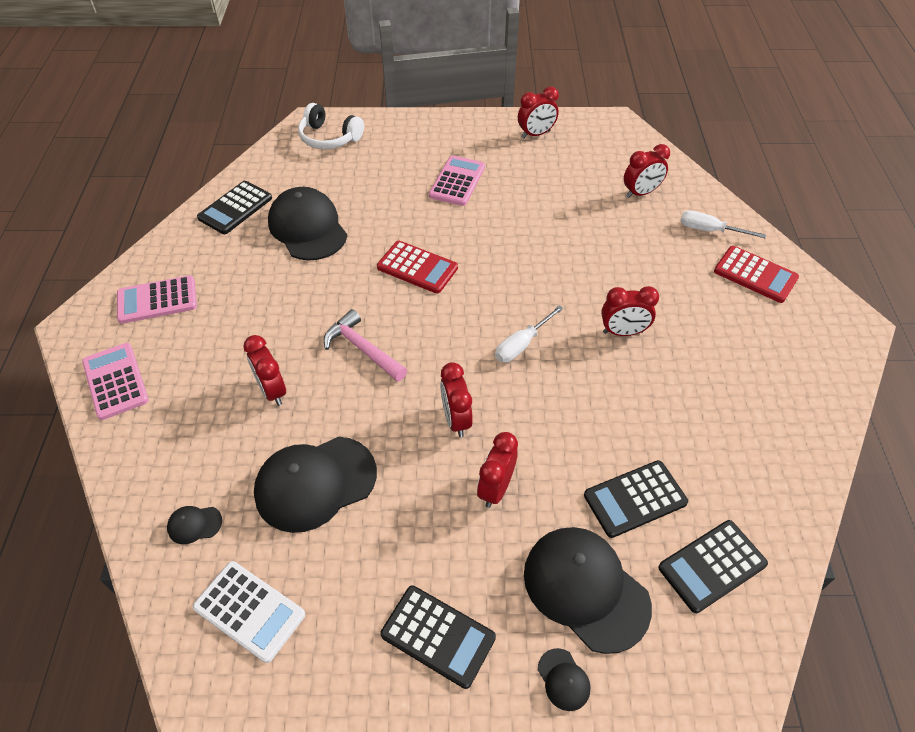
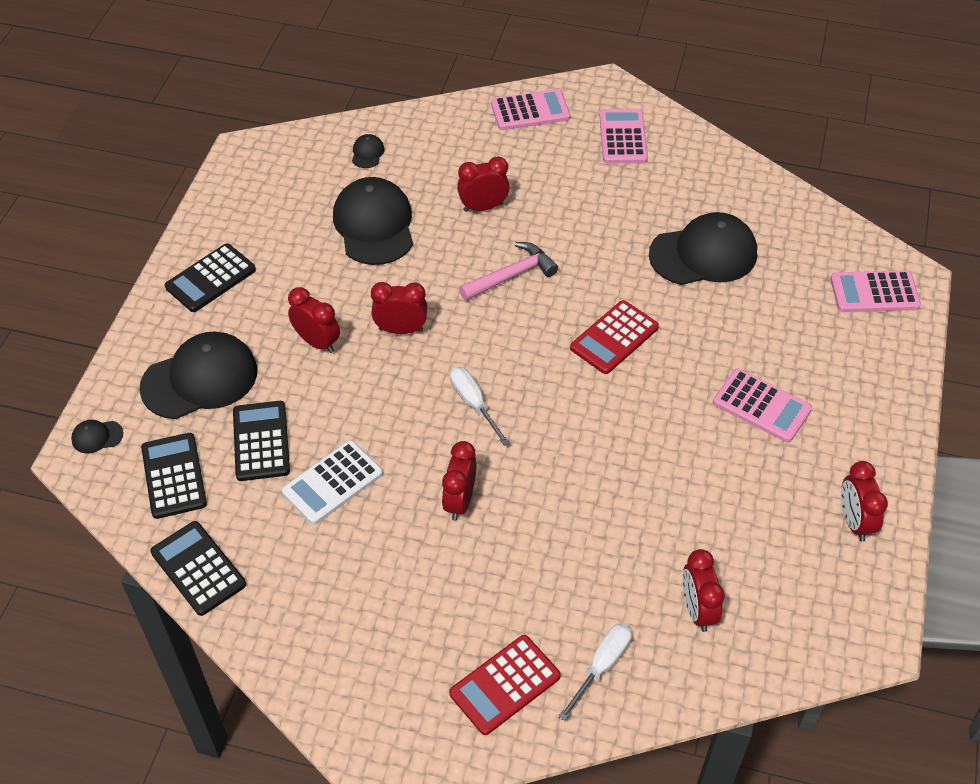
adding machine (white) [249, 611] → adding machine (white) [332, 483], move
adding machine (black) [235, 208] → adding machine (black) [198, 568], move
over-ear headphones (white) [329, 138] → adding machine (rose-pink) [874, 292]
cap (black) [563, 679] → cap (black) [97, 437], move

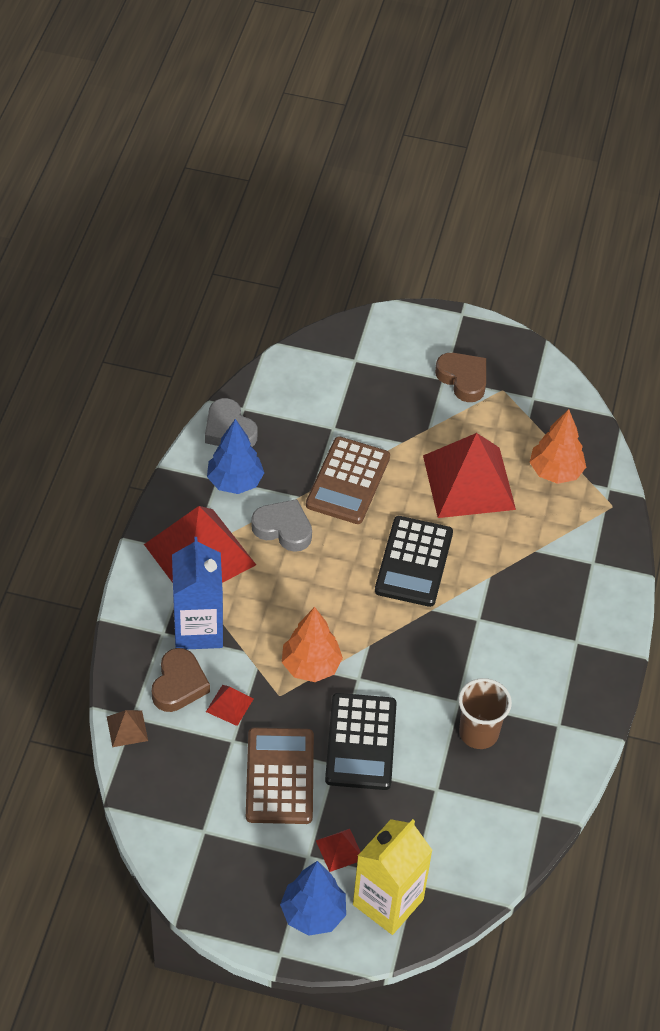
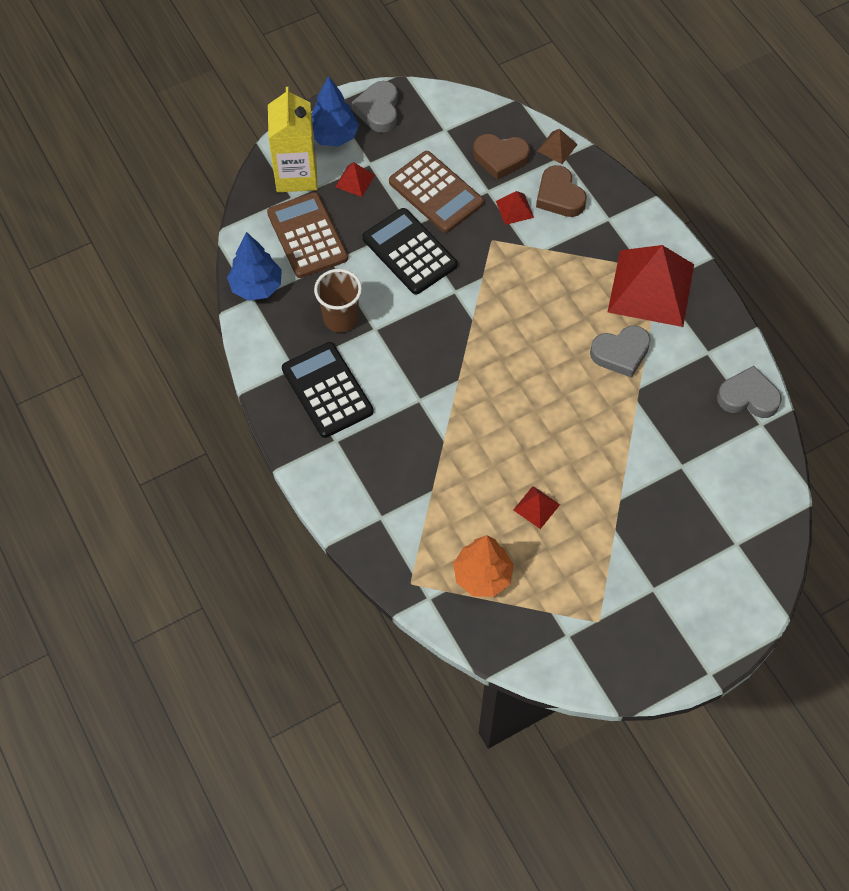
carton (cobalt) [198, 629] → -
fir tree (cobalt) [235, 482] → fir tree (cobalt) [256, 287], move
fir tree (orange-coloured) [311, 666] → -
adding machine (dark brown) [348, 481] → adding machine (dark brown) [307, 236], move
adding machine (black) [414, 562] → adding machine (black) [327, 390], move
pyramid shape (scarlet) [469, 482] → pyramid shape (scarlet) [536, 507], x0.41
love heart (dark brown) [463, 379] → love heart (dark brown) [500, 158], move
- → love heart (ash-grey) [378, 110]

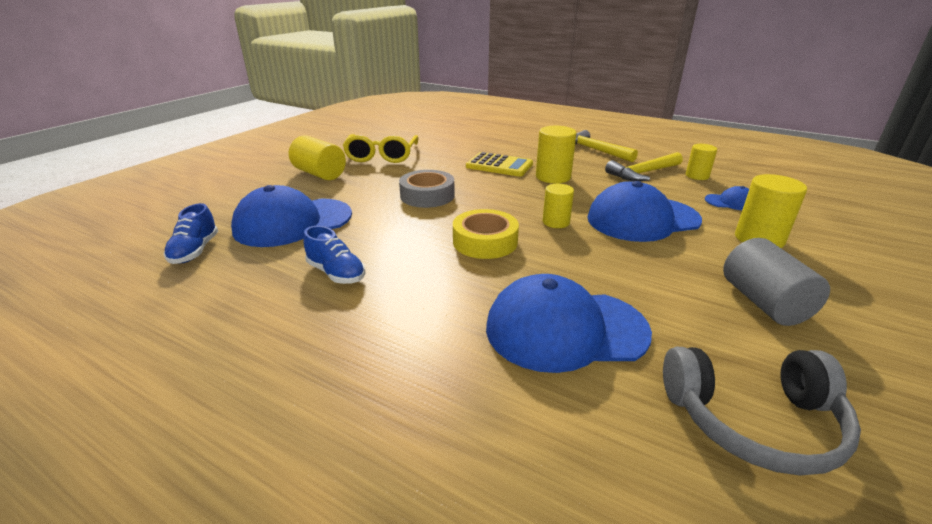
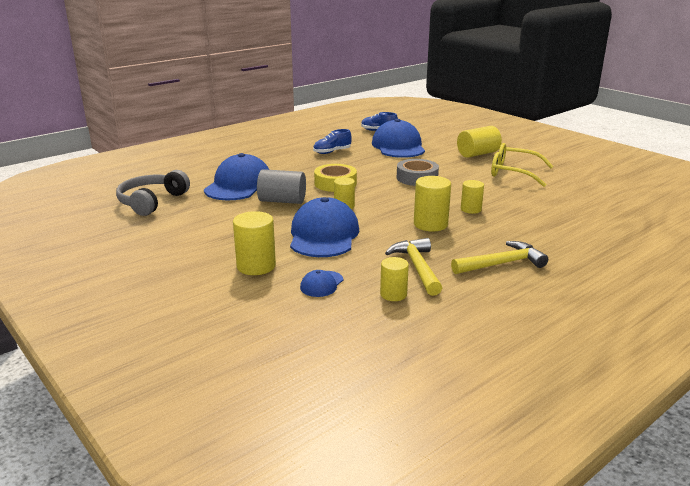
adding machine (bright yellow) [499, 165] → cylinder (bright yellow) [471, 209]
cylinder (ash-grey) [763, 303] → cylinder (ash-grey) [282, 201], move

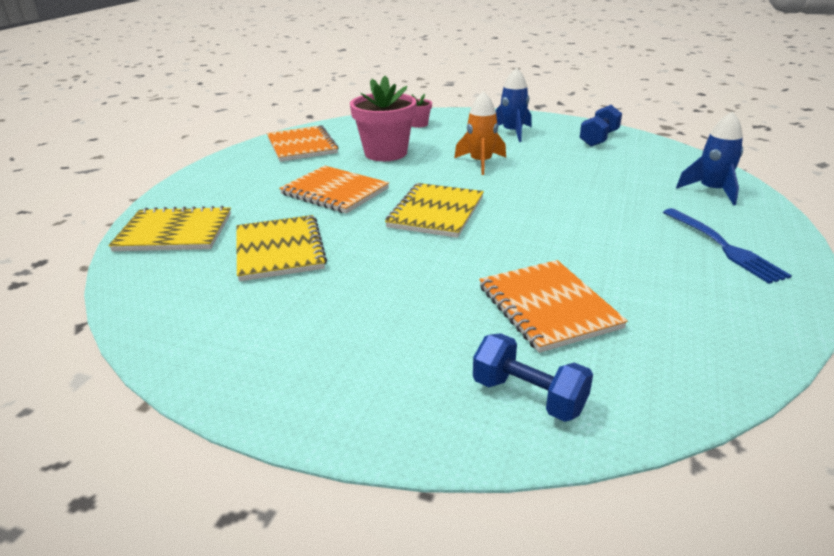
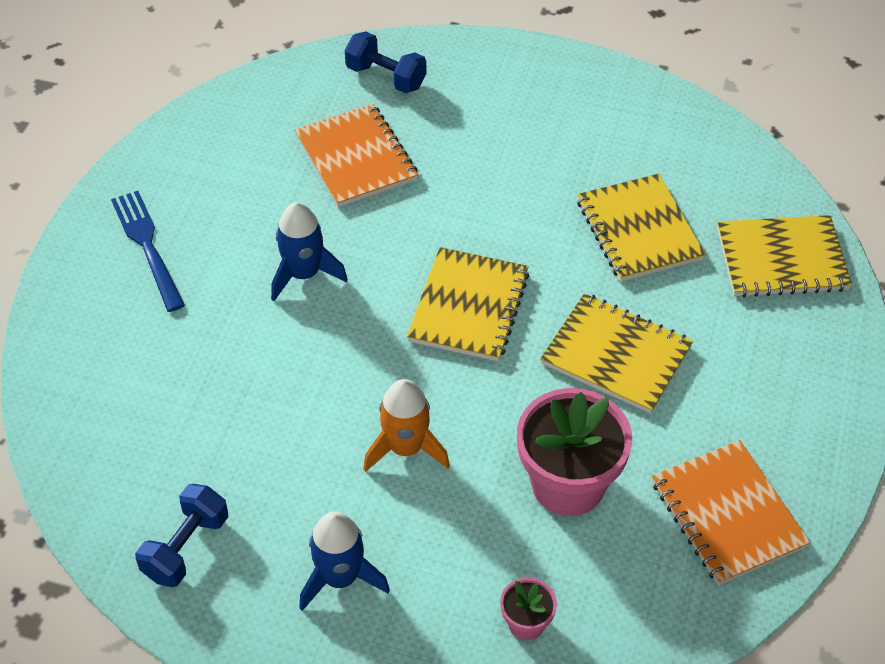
notebook (orange-coloured) [334, 192] → notebook (bright yellow) [616, 355]
toy rocket (cobalt) [711, 191] → toy rocket (cobalt) [303, 274], move

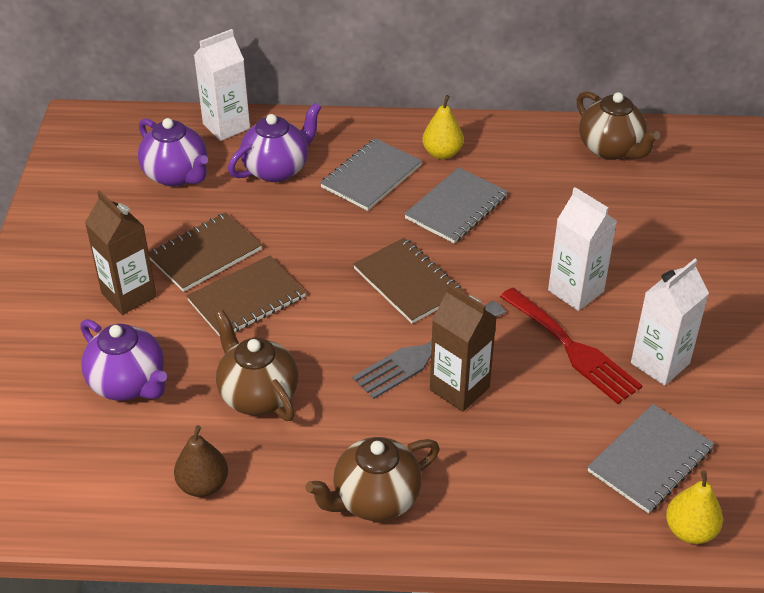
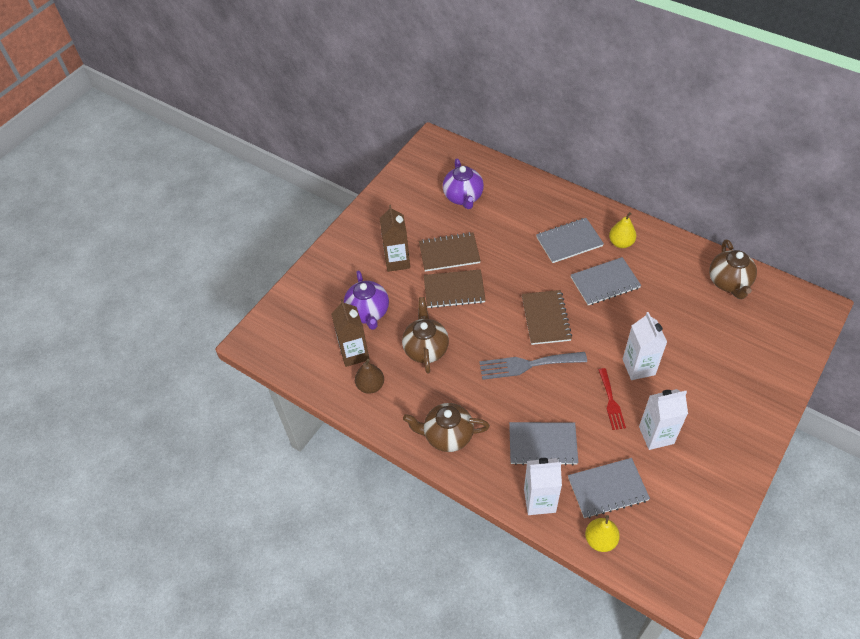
carton (white) [226, 126] → carton (white) [539, 500], move
tea pot (violet) [277, 169] → -
carton (dark brown) [459, 388] → carton (dark brown) [354, 353], move
fork (scarlet) [572, 349] → fork (scarlet) [611, 402], x0.62
- → notebook (ash-grey) [542, 444]

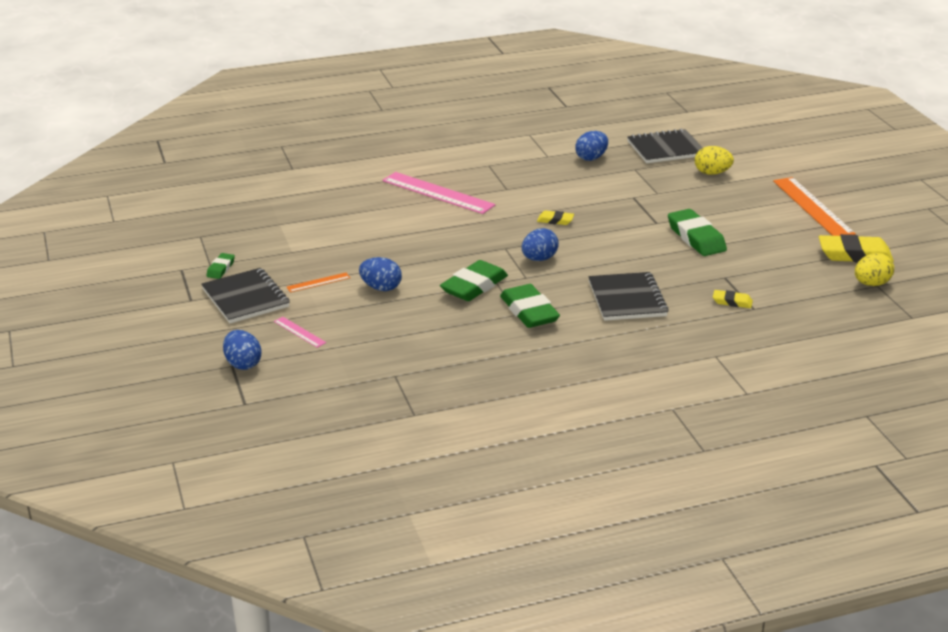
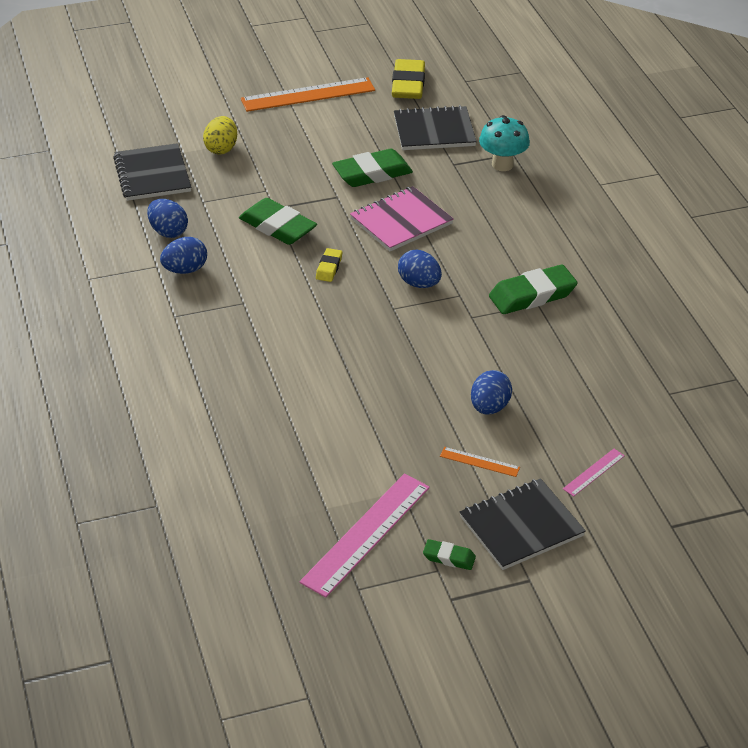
egg (cobalt) [243, 364] → egg (cobalt) [185, 270], move
ruler (orange-coloured) [318, 282] → ruler (orange-coloured) [479, 462], 45 degrees counterclockwise
ruler (rose-pink) [438, 193] → ruler (rose-pink) [366, 534], move
eraser (leaf-green) [474, 286] → eraser (leaf-green) [277, 227], move
notebook (black) [627, 299] → notebook (black) [434, 131], move
eraser (bright yellow) [732, 302] → fungus (teal) [502, 164]
egg (bright yellow) [871, 284] → -
- → notebook (rose-pink) [401, 221]

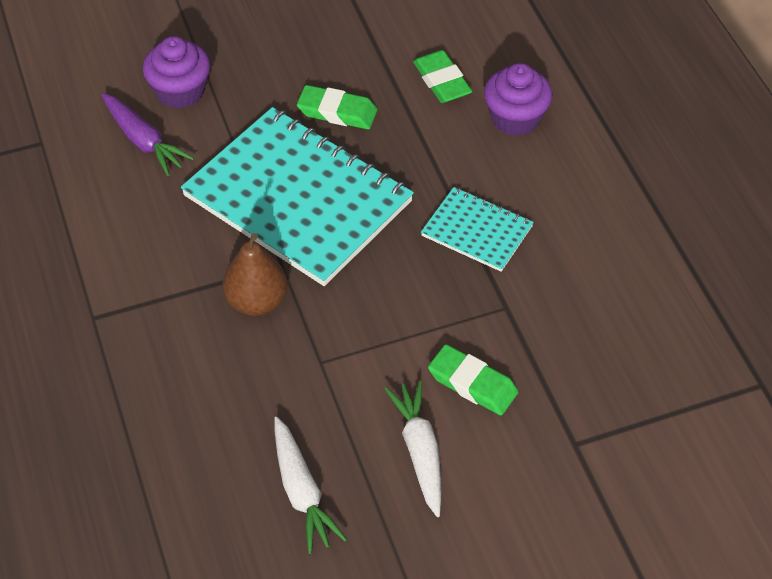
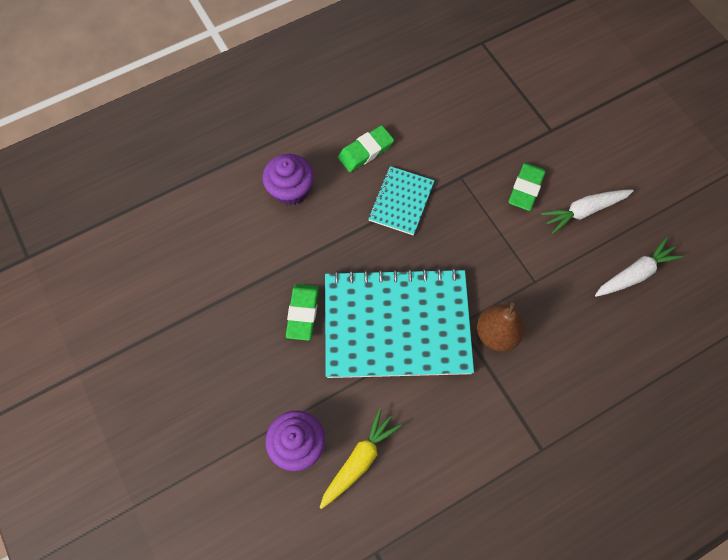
root vegetable (violet) [143, 141] → root vegetable (bright yellow) [359, 460]
notebook (teal) [297, 199] → notebook (teal) [397, 325], 60 degrees clockwise
eraser (leaf-green) [442, 81] → eraser (leaf-green) [365, 151], move

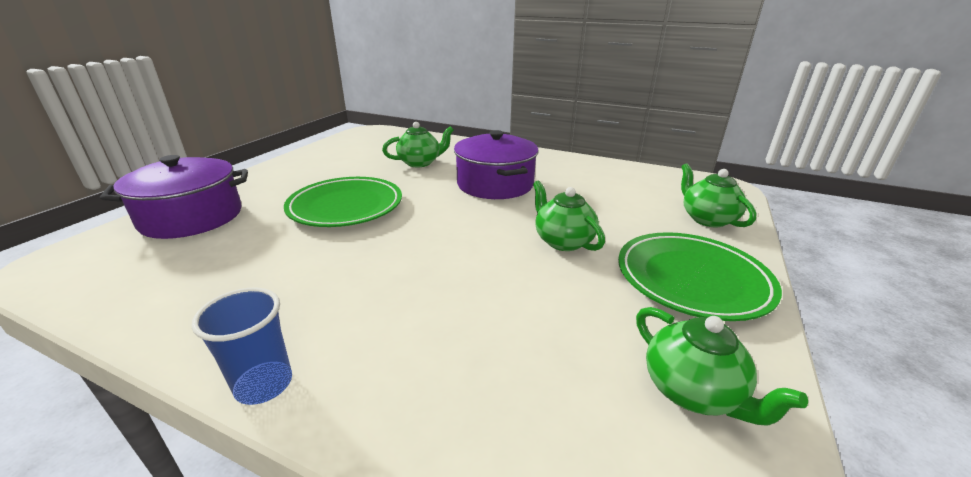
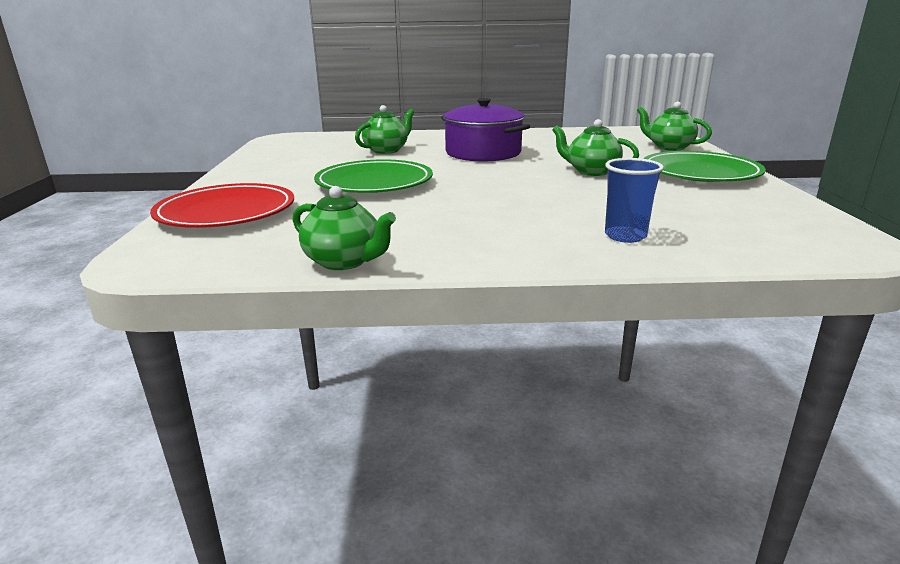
pot (violet) [192, 217] → plate (scarlet) [226, 213]
tumbler (cobalt) [264, 384] → tumbler (cobalt) [625, 236], move
tea pot (leaf-green) [692, 391] → tea pot (leaf-green) [344, 261], move

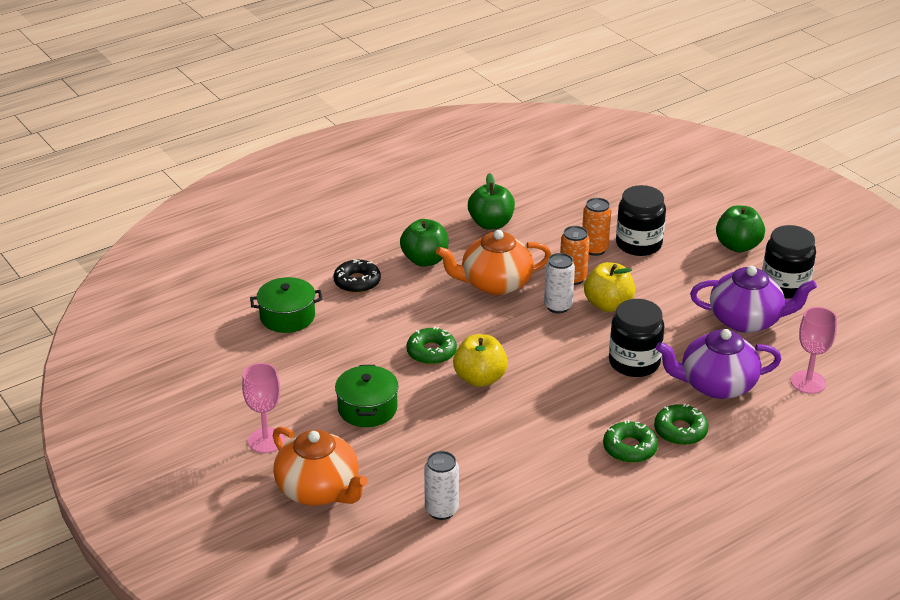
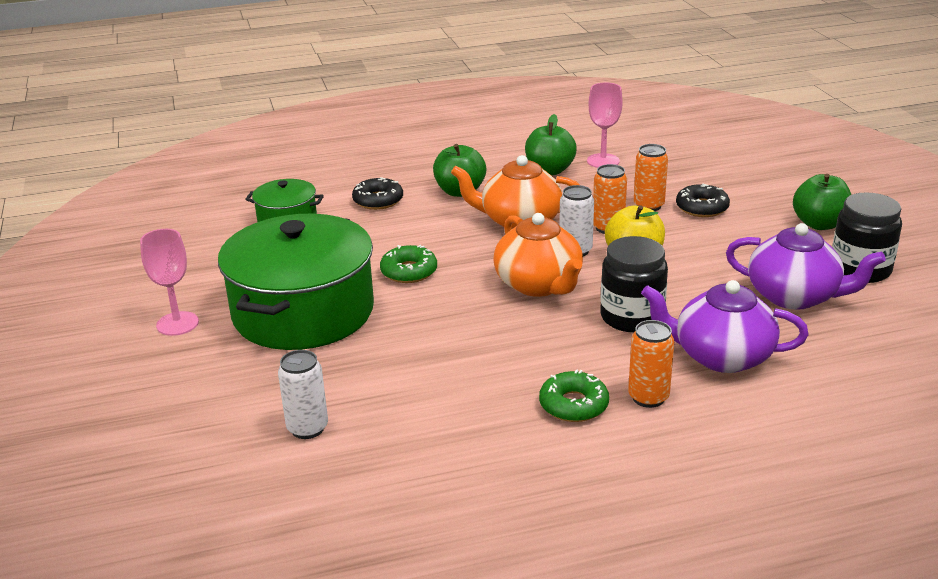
tea pot (orange-coloured) [319, 490] → tea pot (orange-coloured) [539, 285], move
pot (leaf-green) [367, 408] → pot (leaf-green) [303, 312], x2.06
apple (bright yellow) [480, 378] → -
preserve jar (black) [638, 244] → glazed donut (black) [702, 208]
glazed donut (leaf-green) [680, 431] → soda can (orange-coloured) [648, 397]
goblet (rose-pink) [808, 382] → goblet (rose-pink) [603, 161], move

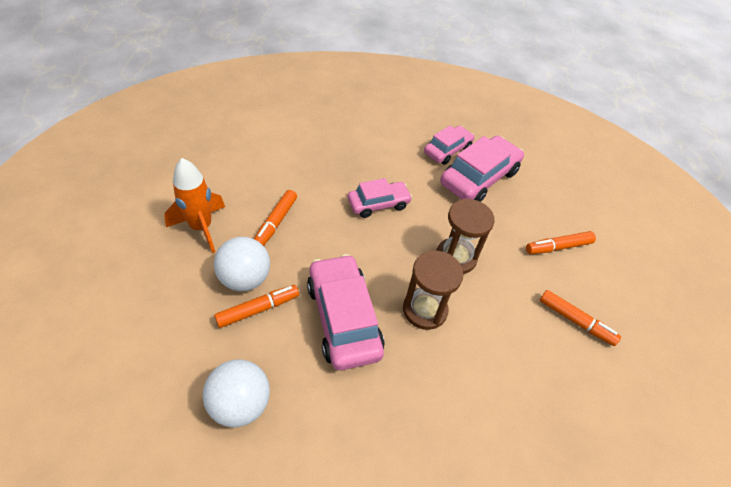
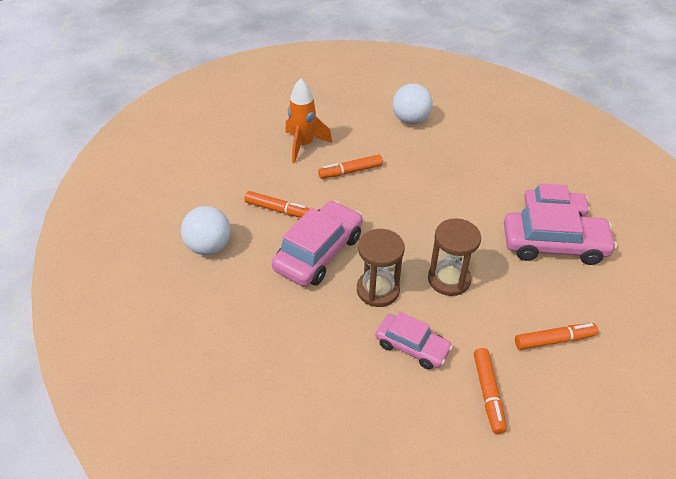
sphere (white) [245, 279] → sphere (white) [410, 120], move
automobile (rose-pink) [378, 204] → automobile (rose-pink) [412, 346], move
marker pen (orange-coloured) [558, 247] → marker pen (orange-coloured) [554, 340], 135 degrees clockwise

